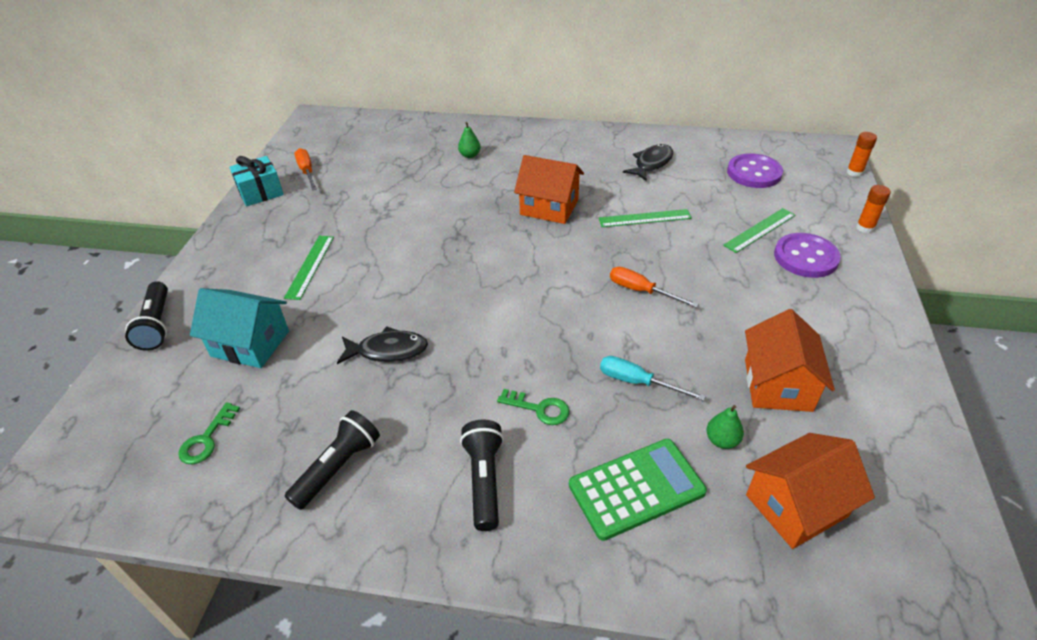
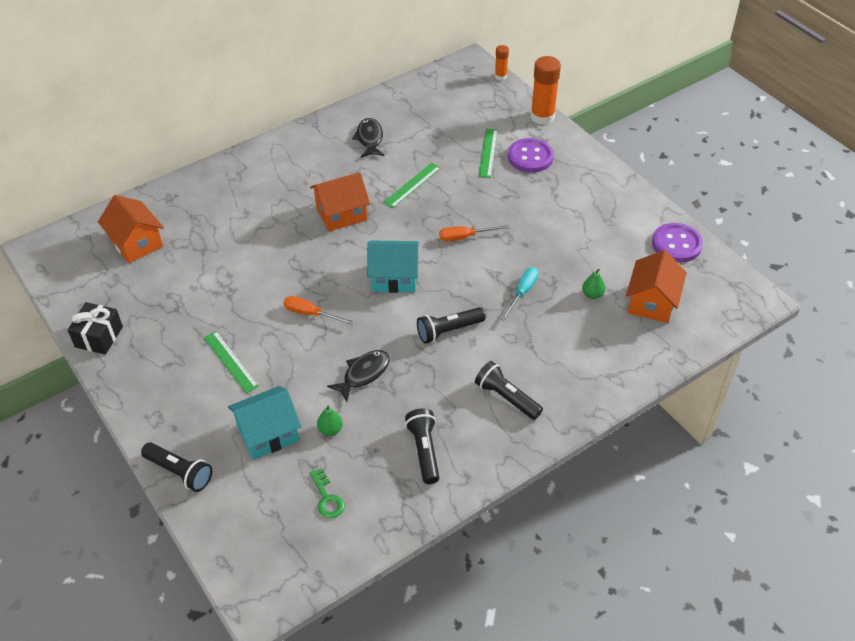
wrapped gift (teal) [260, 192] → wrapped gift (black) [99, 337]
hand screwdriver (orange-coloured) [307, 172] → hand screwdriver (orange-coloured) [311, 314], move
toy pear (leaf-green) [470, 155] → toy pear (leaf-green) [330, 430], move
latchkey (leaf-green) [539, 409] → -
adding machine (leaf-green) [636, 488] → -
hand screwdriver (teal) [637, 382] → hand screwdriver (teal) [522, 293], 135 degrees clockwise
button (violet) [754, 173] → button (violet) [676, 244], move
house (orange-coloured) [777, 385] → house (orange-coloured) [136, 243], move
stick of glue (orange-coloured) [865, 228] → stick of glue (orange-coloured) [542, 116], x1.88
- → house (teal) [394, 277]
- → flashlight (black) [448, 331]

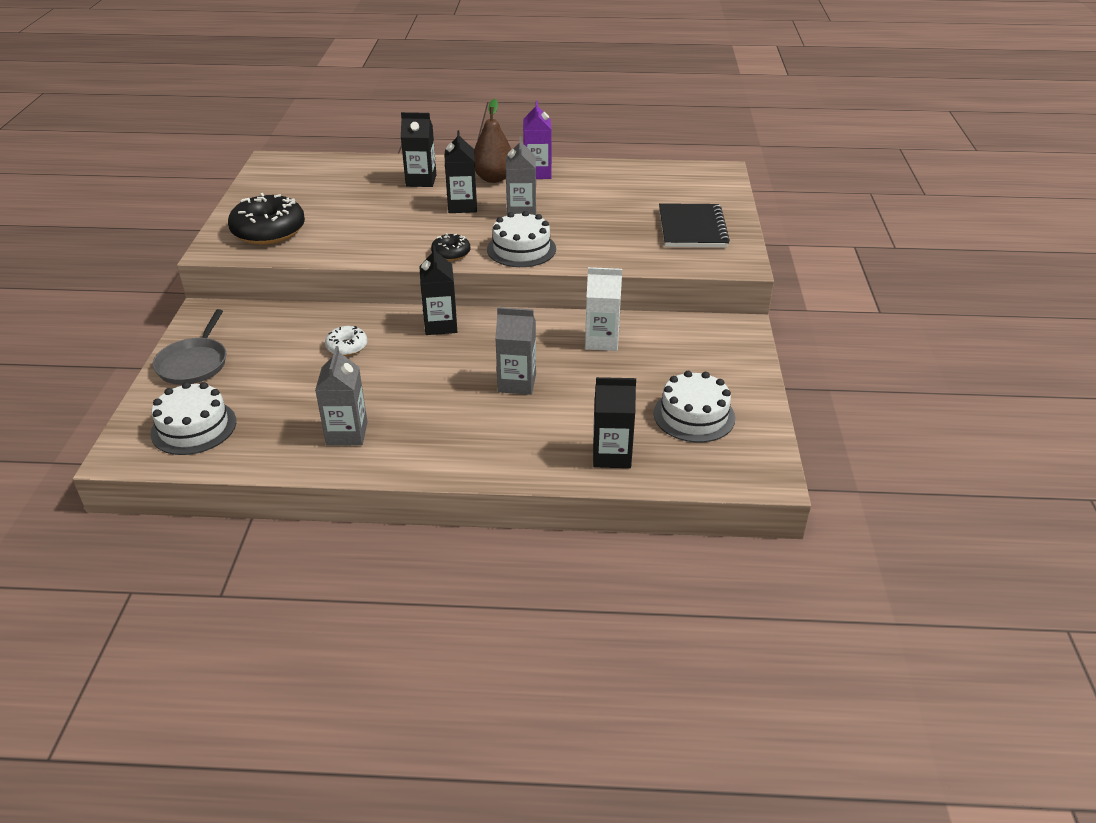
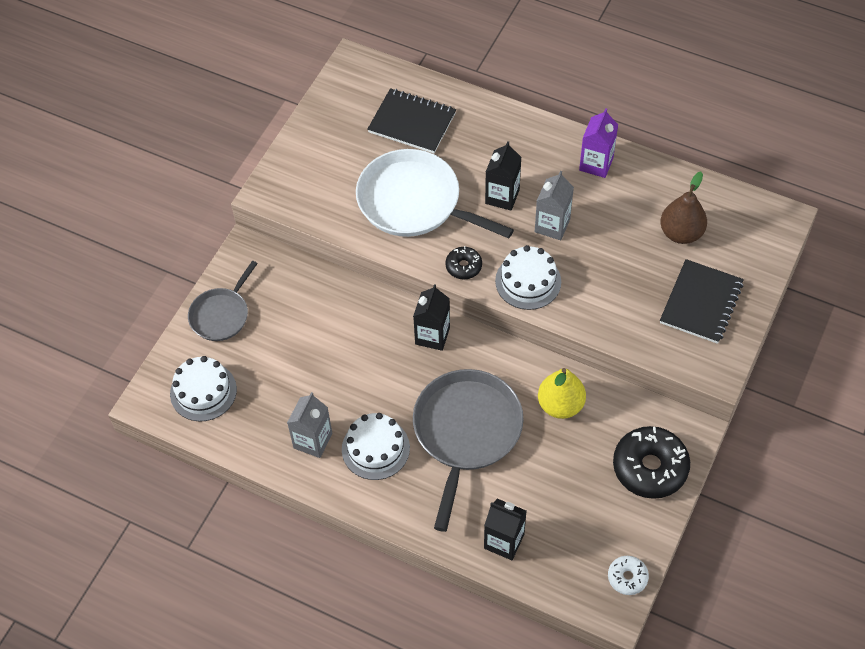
glazed donut (black) [269, 231] → glazed donut (black) [650, 467], move
glazed donut (white) [347, 347] → glazed donut (white) [627, 577], move
carton (black) [421, 180] → -
toy pear (dark brown) [493, 178] → toy pear (dark brown) [681, 233], move
carton (ash-grey) [517, 383] → pan (ash-grey) [466, 431]
carton (white) [602, 341] → toy pear (bright yellow) [560, 405]
gateau (white) [694, 415] → gateau (white) [375, 448], move
- → pan (white) [414, 202]
- → notebook (black) [412, 123]

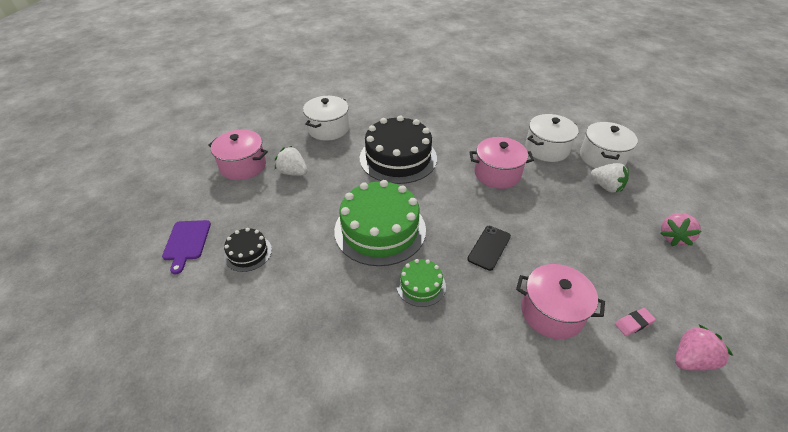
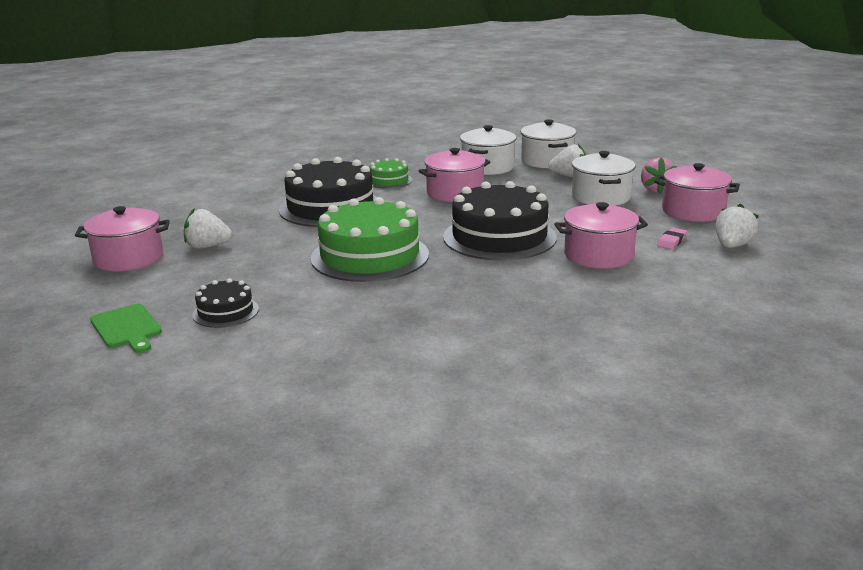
bread board (violet) [186, 242] → bread board (leaf-green) [127, 328]
pot (white) [328, 129] → pot (white) [601, 197], move
gateau (leaf-green) [421, 285] → gateau (leaf-green) [389, 180], move
mobile phone (black) [489, 247] → gateau (black) [499, 237]
berry (rose-pink) [691, 359] → berry (white) [732, 246]
- → pot (rose-pink) [693, 211]

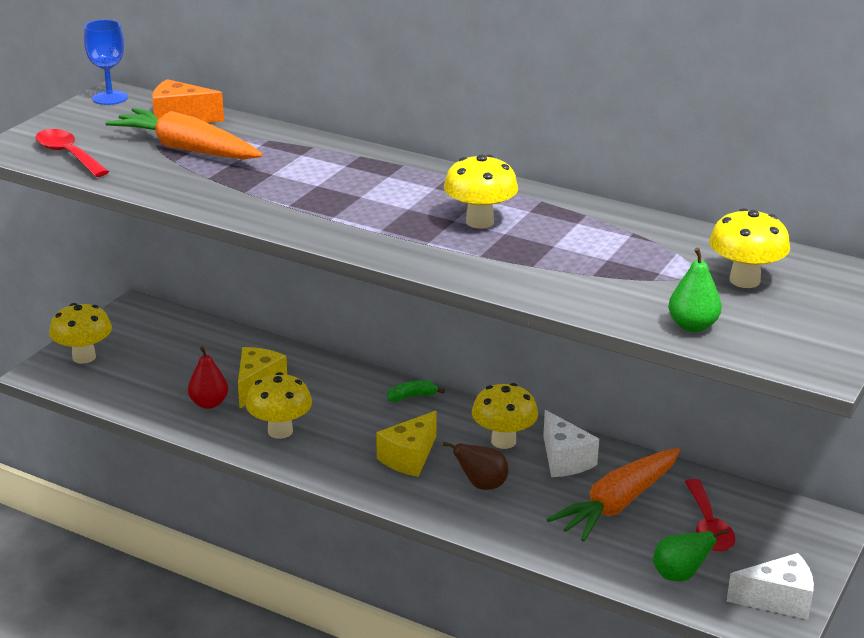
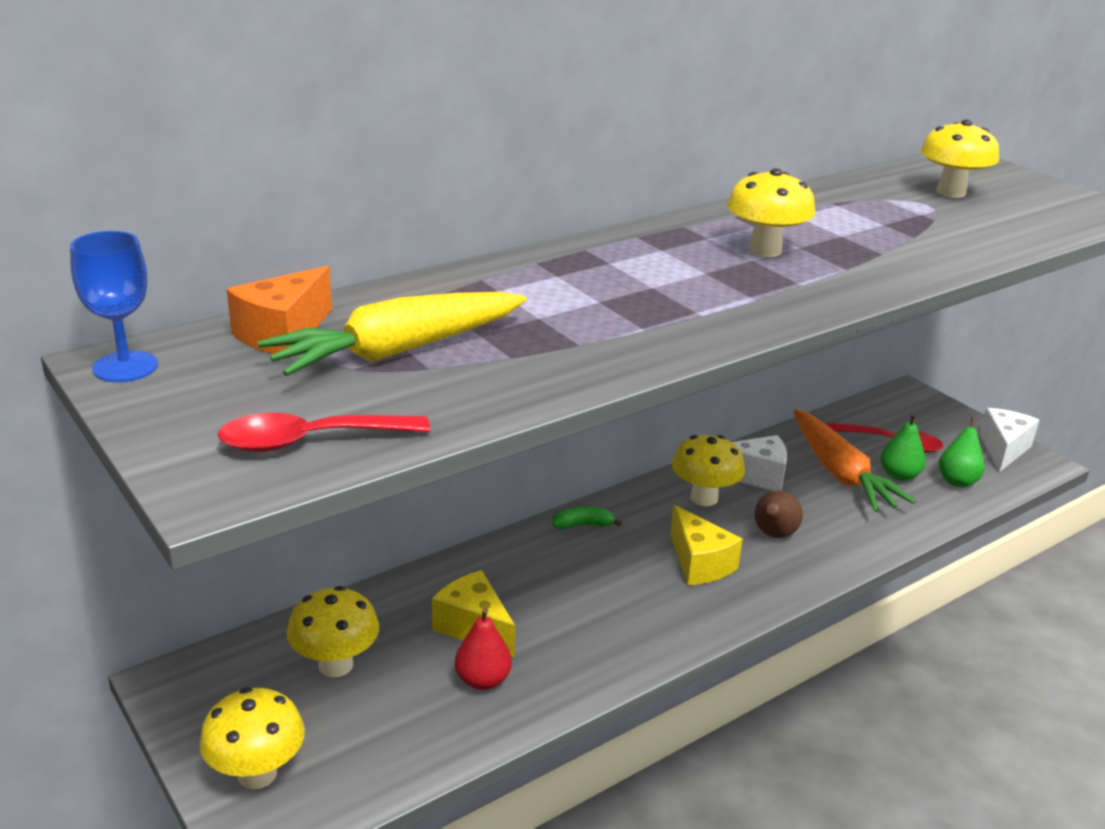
root vegetable (orange-coloured) [187, 149] → root vegetable (bright yellow) [398, 351]
fungus (bright yellow) [280, 431] → fungus (bright yellow) [335, 665], move
banana (leaf-green) [412, 396] → banana (leaf-green) [583, 525], 75 degrees clockwise
toy pear (leaf-green) [692, 326] → toy pear (leaf-green) [899, 475], move

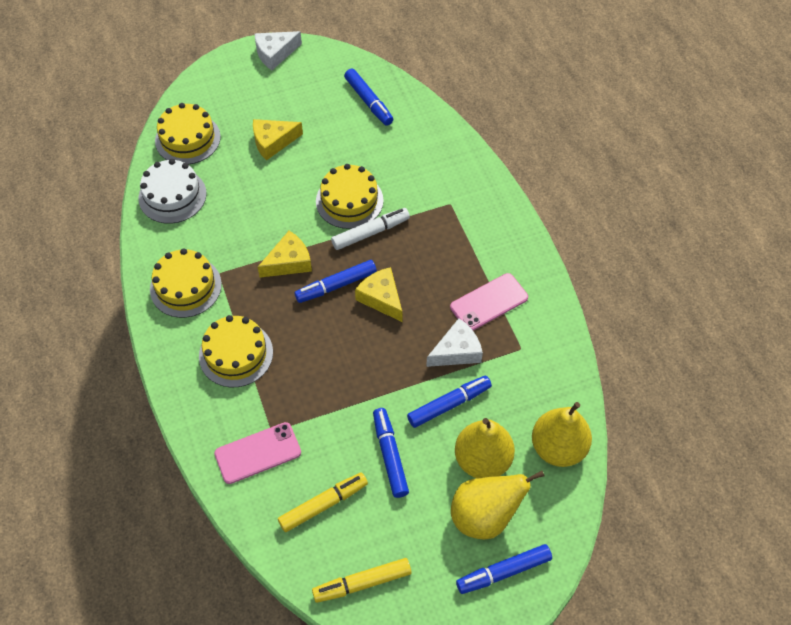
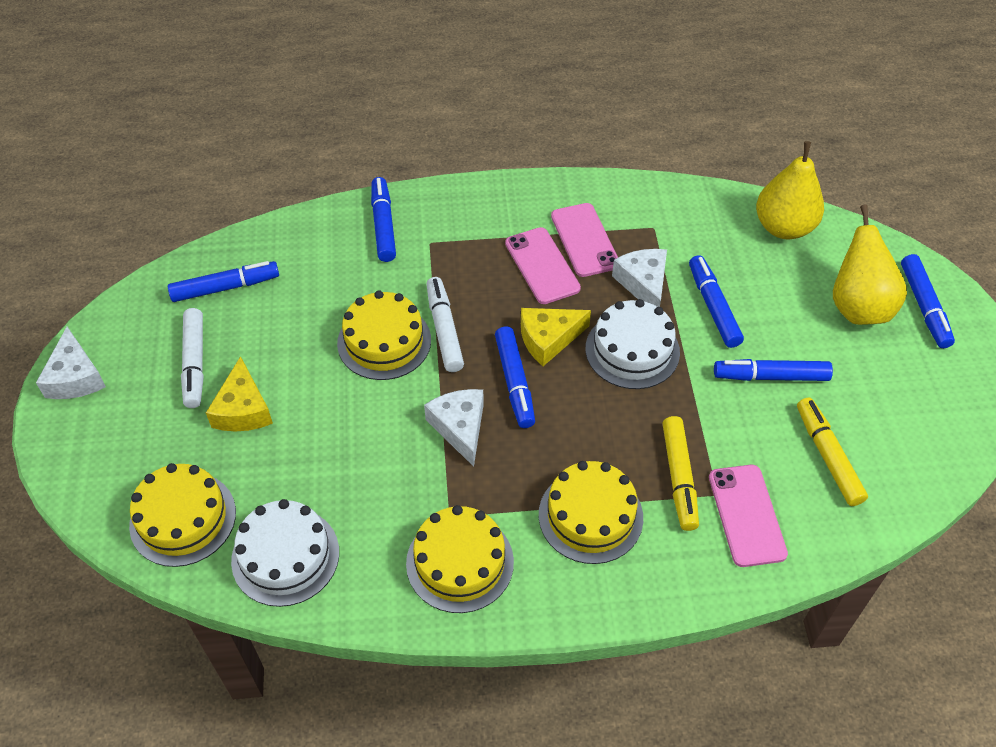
piece of cheese (bright yellow) [289, 262] → piece of cheese (white) [460, 427]
marker pen (bright yellow) [362, 583] → marker pen (bright yellow) [679, 477], move
toy pear (bright yellow) [482, 460] → -
- → marker pen (white) [194, 363]
- → marker pen (cobalt) [383, 225]
- → mobile phone (rose-pink) [542, 266]
- → gateau (white) [632, 350]

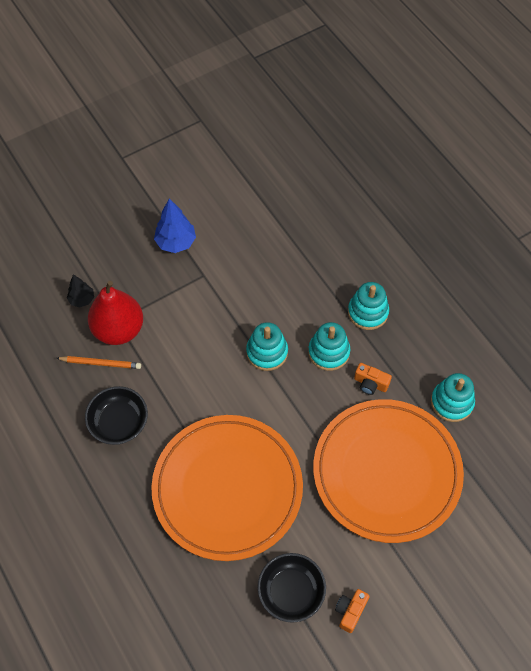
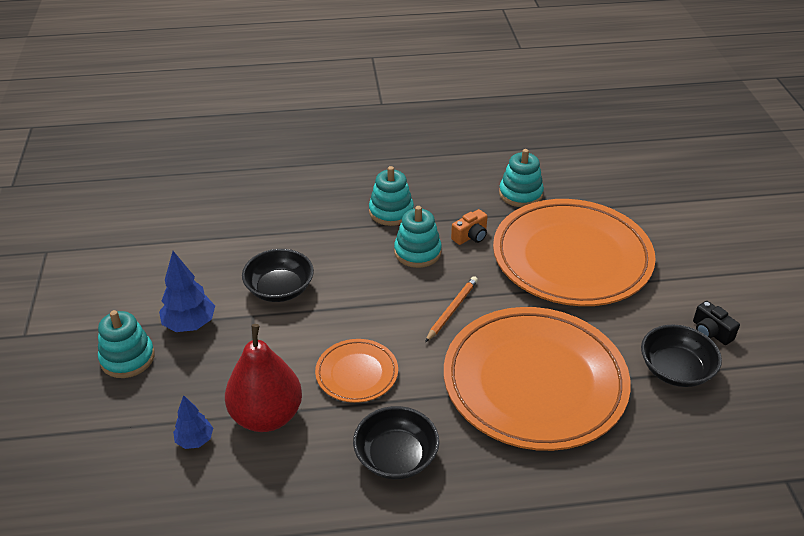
pencil (orange-coloured) [100, 363] → pencil (orange-coloured) [452, 310], move
fir tree (black) [82, 299] → fir tree (cobalt) [195, 440]
ring stacker (teal) [267, 352] → ring stacker (teal) [127, 358], move
compact camera (orange-coloured) [350, 611] → compact camera (black) [710, 332]
- → serving bowl (black) [280, 289]
- → plate (orange-coloured) [357, 373]

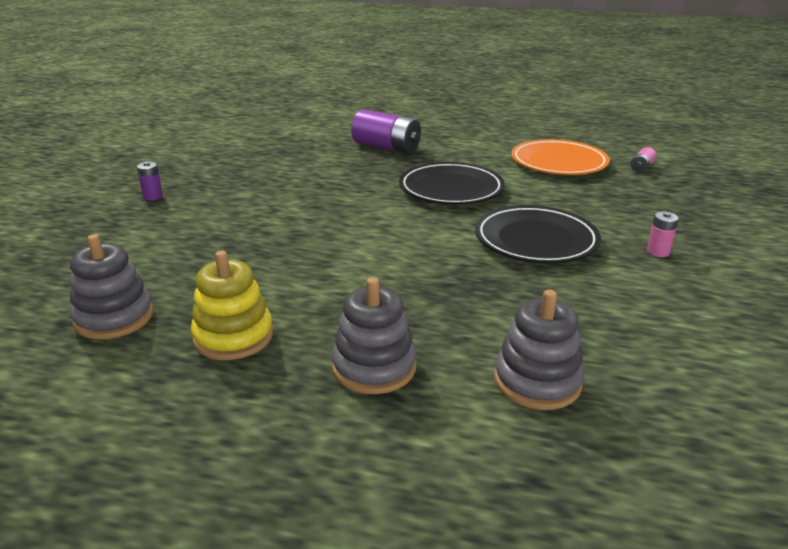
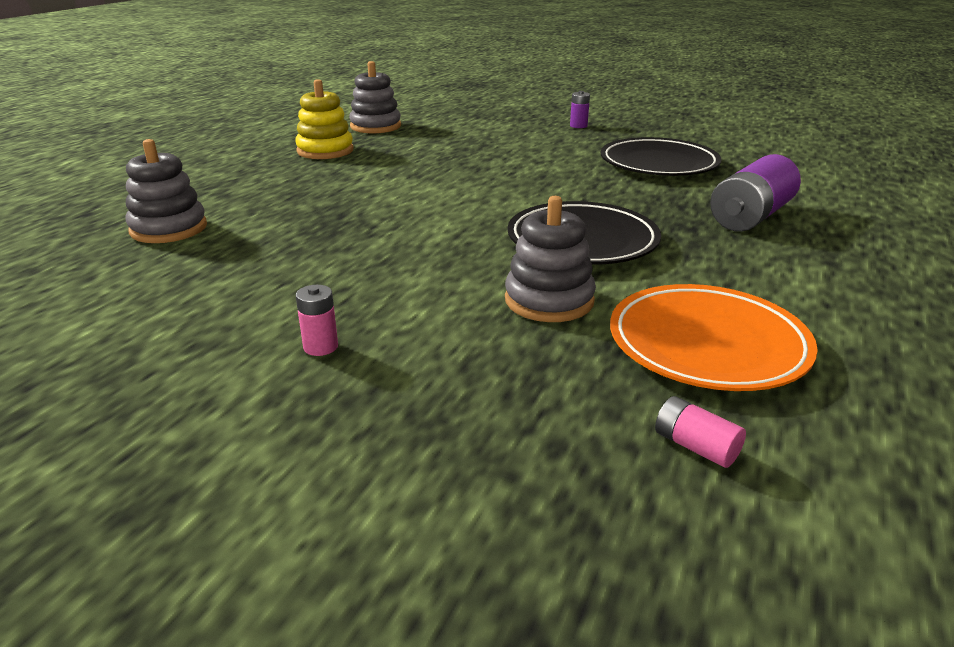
ring stacker (ash-grey) [374, 367] → ring stacker (ash-grey) [549, 300], move
plate (black) [535, 240] → plate (black) [658, 164], move

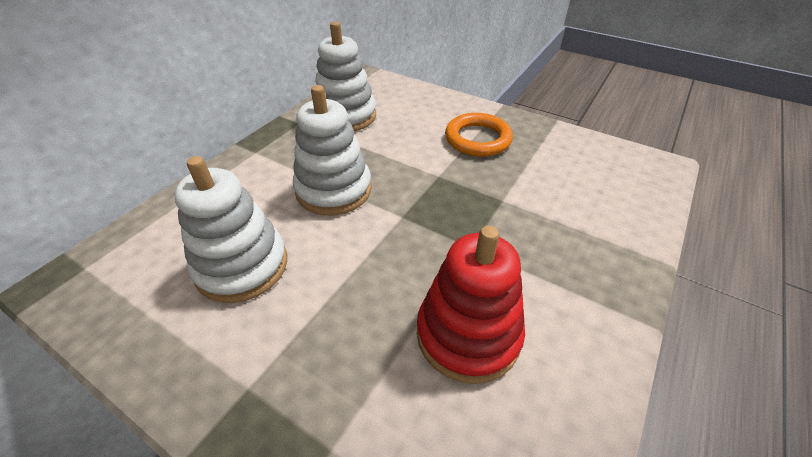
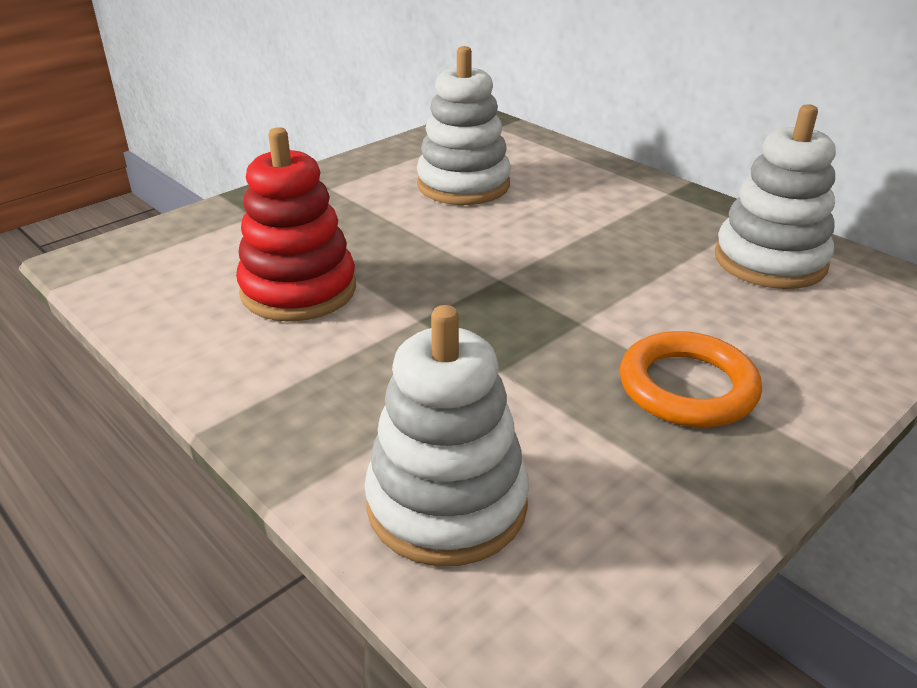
ring stacker (white) [334, 190] → ring stacker (white) [447, 504], move

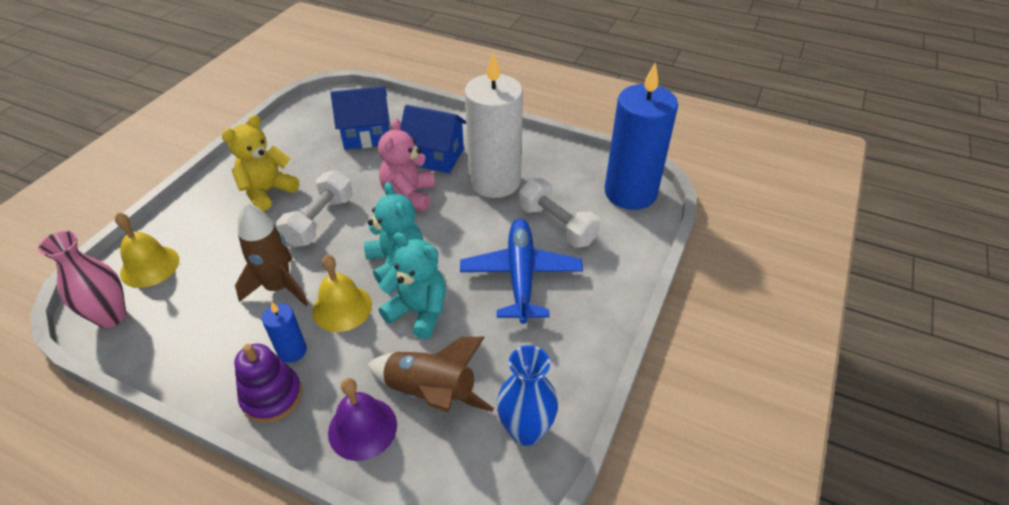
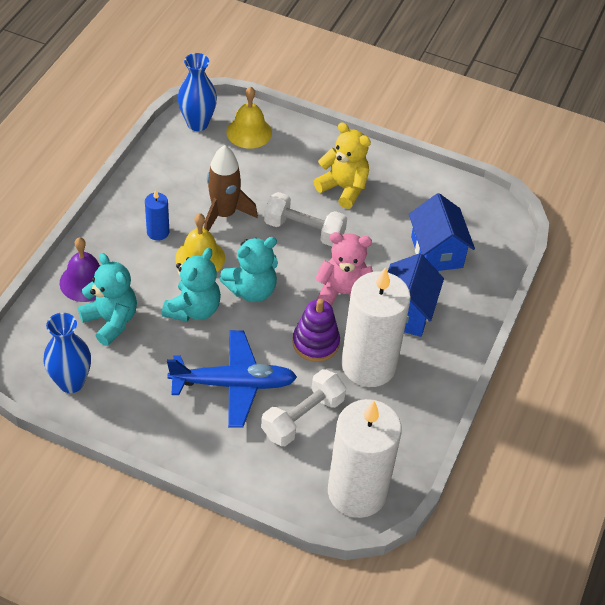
vase (rose-pink) [111, 316] → vase (cobalt) [197, 123]
ring stacker (violet) [272, 396] → ring stacker (violet) [315, 343], move
toy rocket (dark brown) [431, 393] → teddy (teal) [111, 321]
pillar candle (cobalt) [630, 192] → pillar candle (white) [357, 492]

